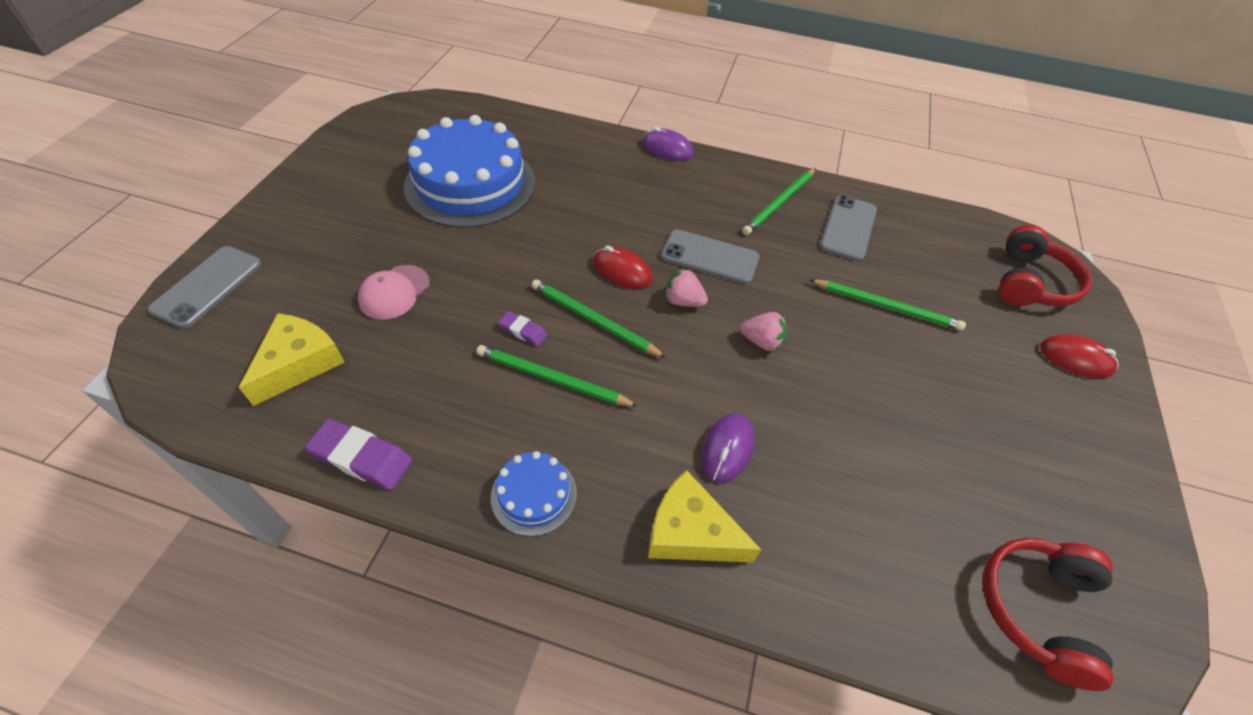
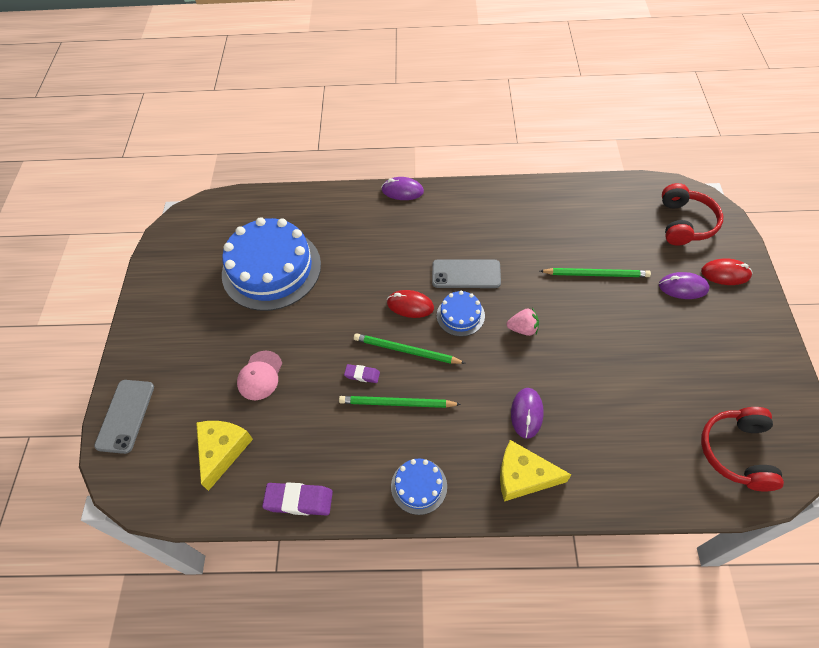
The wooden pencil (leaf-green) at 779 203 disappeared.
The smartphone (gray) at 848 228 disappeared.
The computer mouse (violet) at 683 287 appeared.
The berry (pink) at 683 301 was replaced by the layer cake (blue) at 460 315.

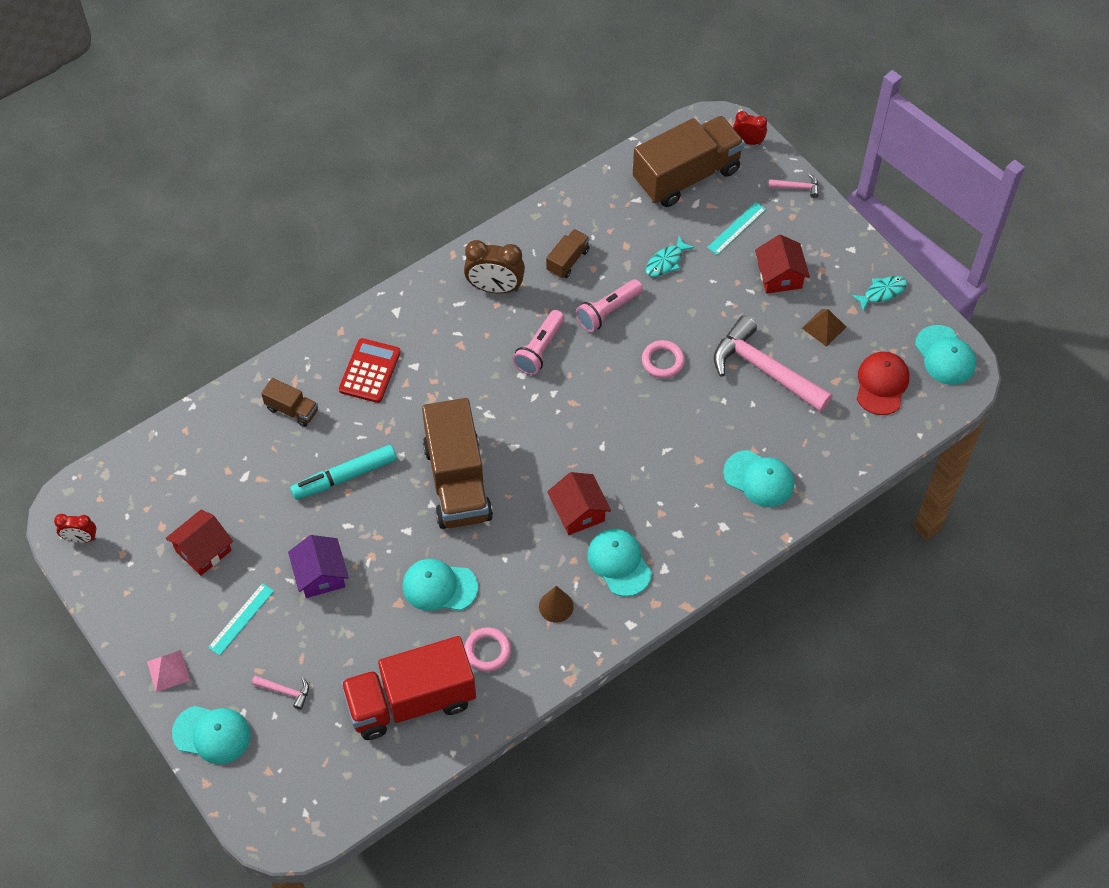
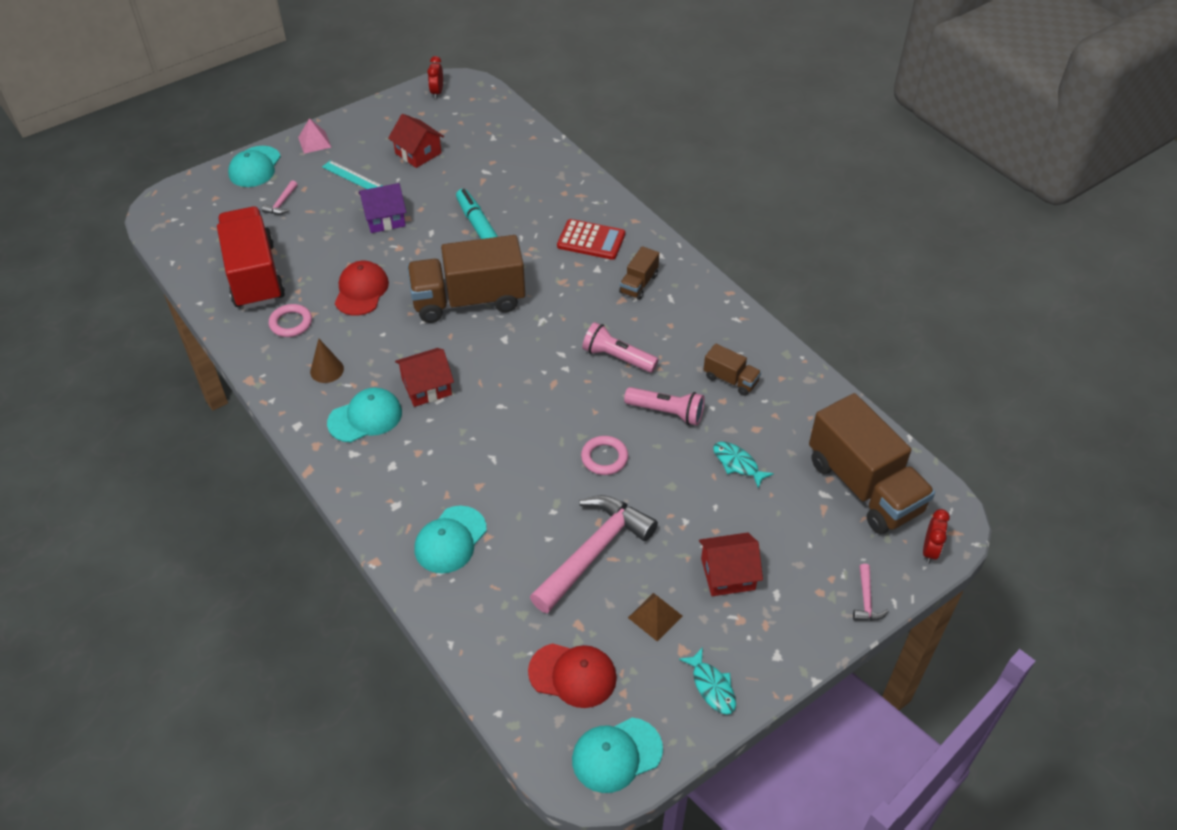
The clock (russet) at 495 288 disappeared.
The straightedge (teal) at 736 228 disappeared.
The toy truck (russet) moved from 292 410 to 638 284.
The cap (teal) at 439 586 became the cap (crimson) at 361 291.
The torch (pink) at 608 312 turned 150 degrees clockwise.

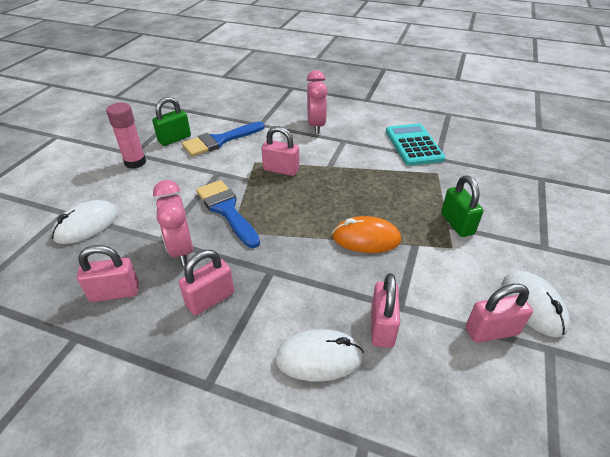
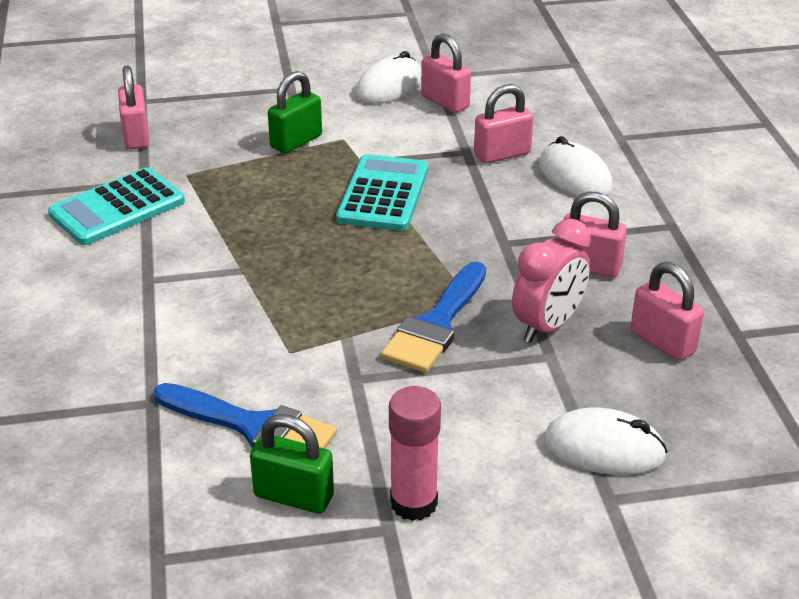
The clock (pink) at 316 126 disappeared.
The padlock (pink) moved from 281 170 to 136 136.
The computer mouse (orange-coloured) at 366 238 was replaced by the adding machine (teal) at 383 194.

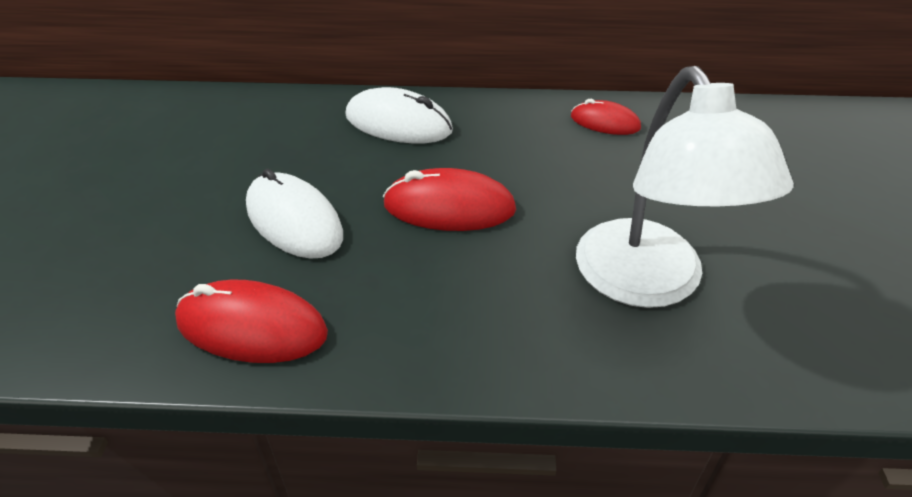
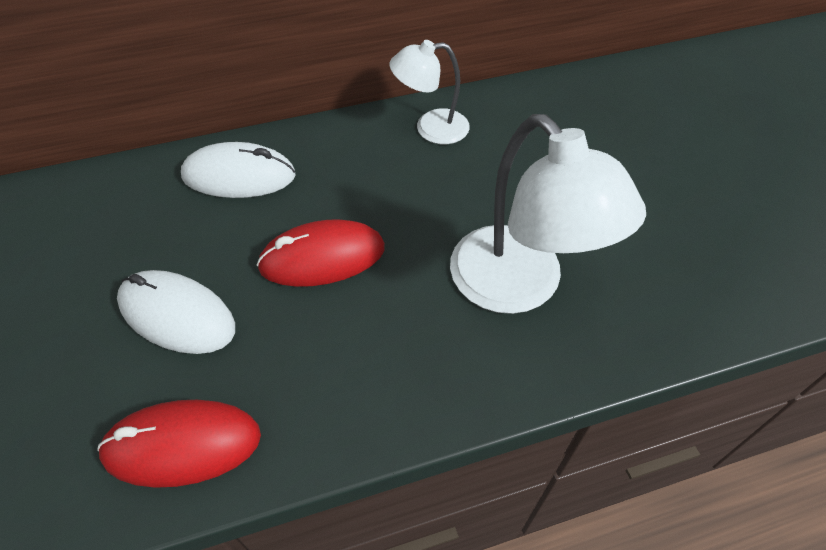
The computer mouse (crimson) at 605 122 was replaced by the reading lamp (white) at 431 128.

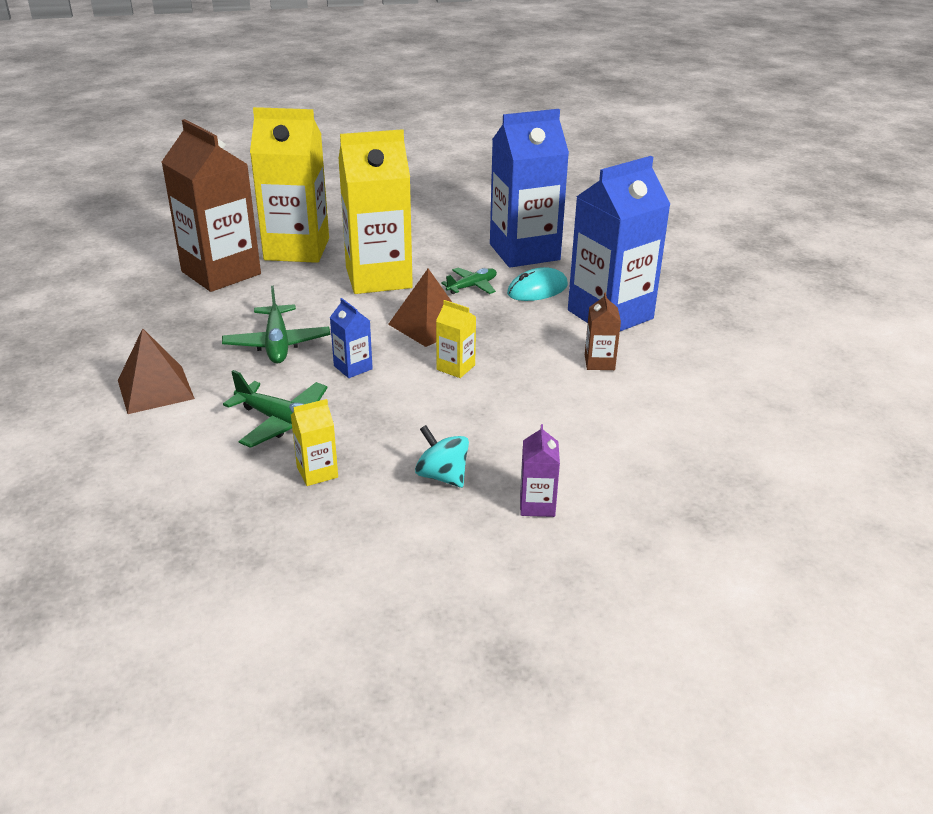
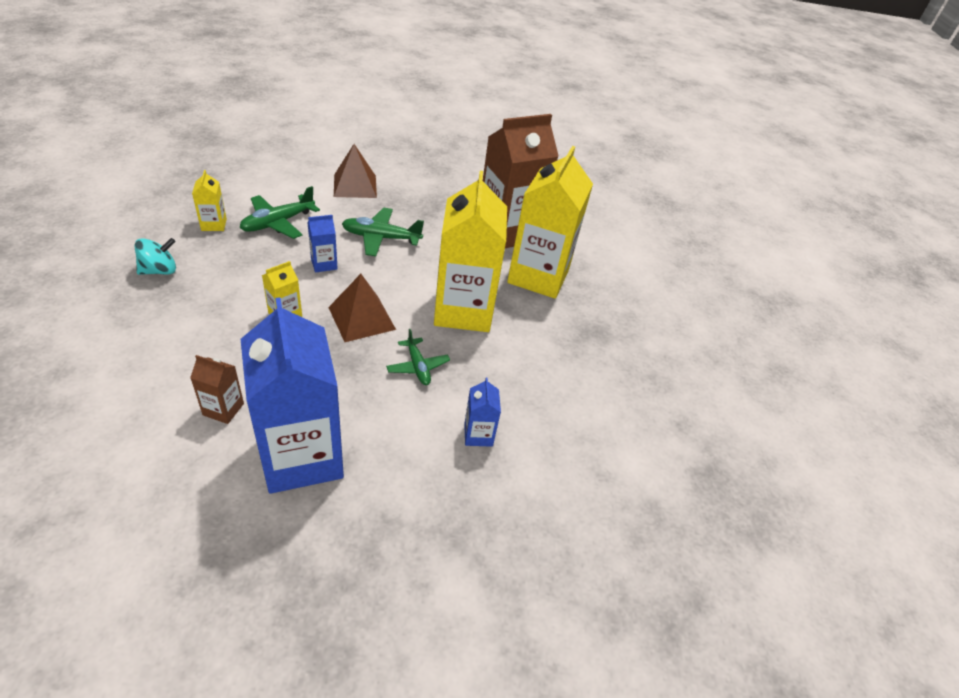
The computer mouse (teal) at 537 289 disappeared.
The milk carton (violet) at 537 505 disappeared.
The milk carton (blue) at 524 252 changed to 0.42 times the size.

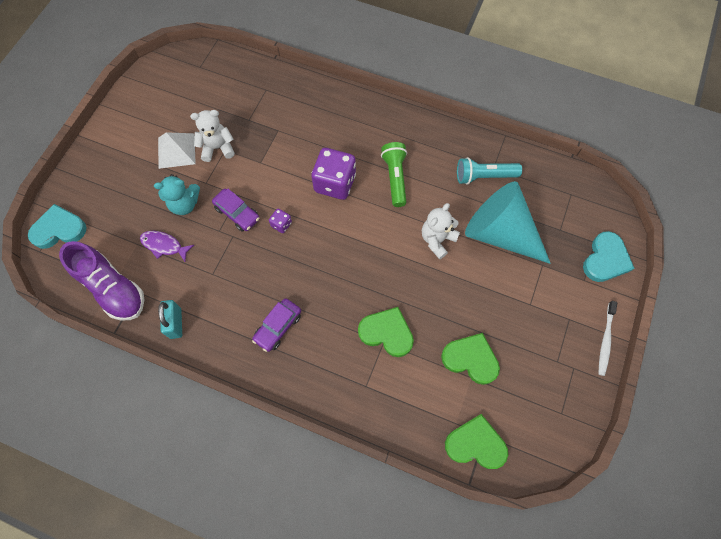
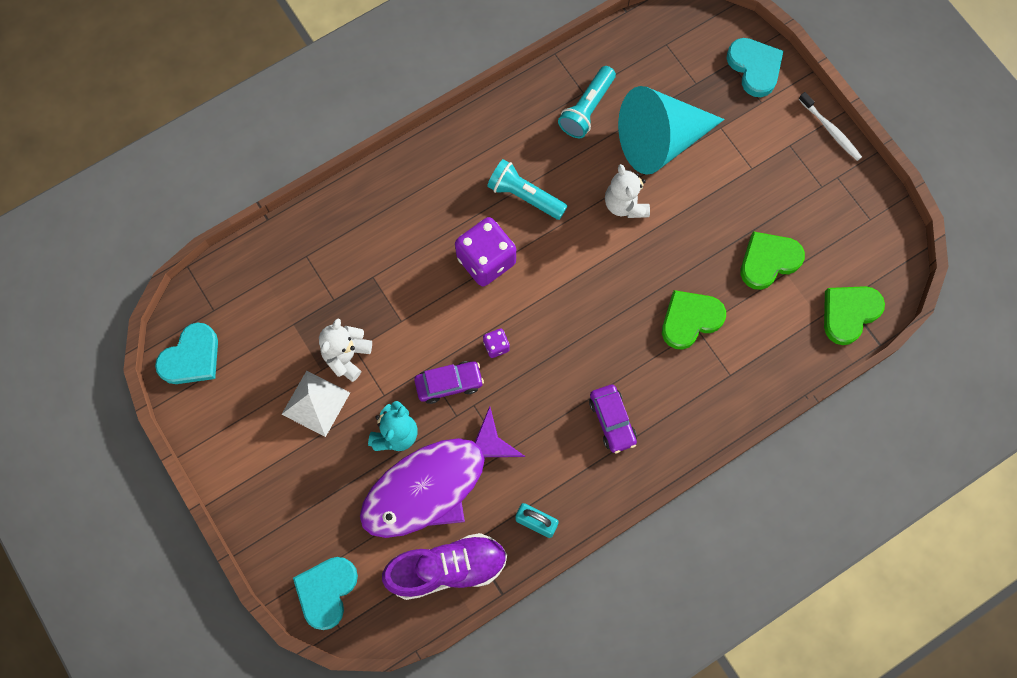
The heart (teal) at 191 357 appeared.
The torch (leaf-green) at 395 178 became the torch (teal) at 524 196.
The toy fish (violet) at 164 245 changed to 2.38 times the size.

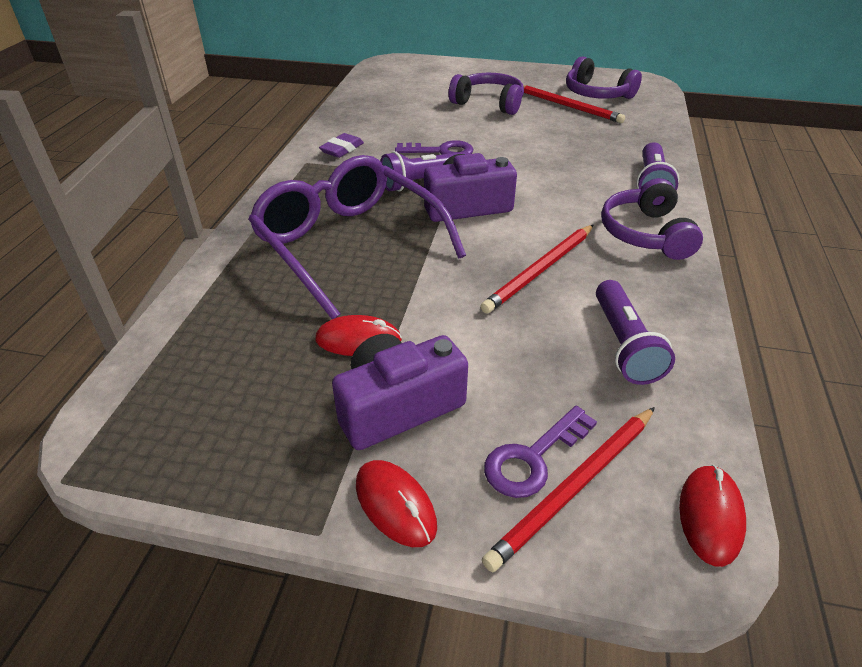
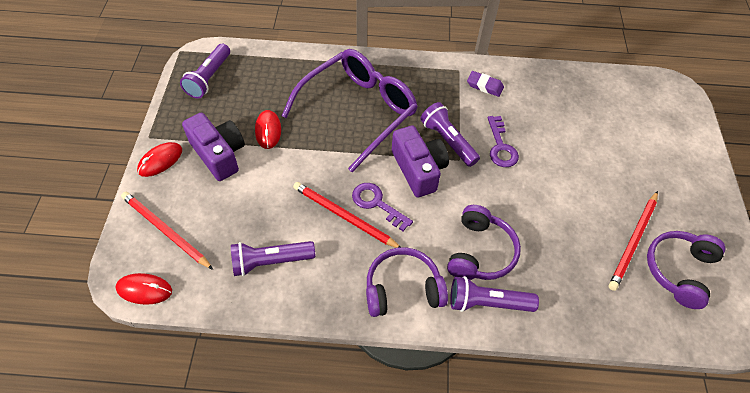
The torch (violet) at 209 78 appeared.
The headset (violet) moved from 488 103 to 480 252.
The latchkey (violet) moved from 533 458 to 377 204.

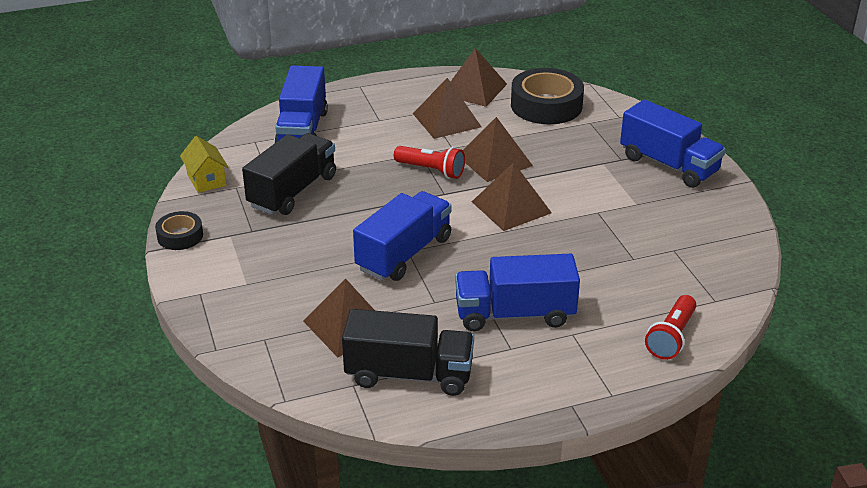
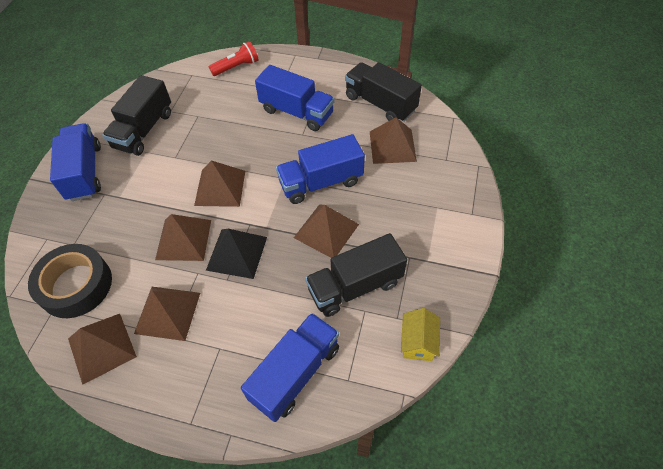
The sticky tape (jet-black) at 180 236 disappeared.
The toy truck (jet-black) at 144 130 appeared.
The pyramid (russet) at 326 231 appeared.
The torch (crimson) at 431 170 was replaced by the pyramid (jet-black) at 236 253.

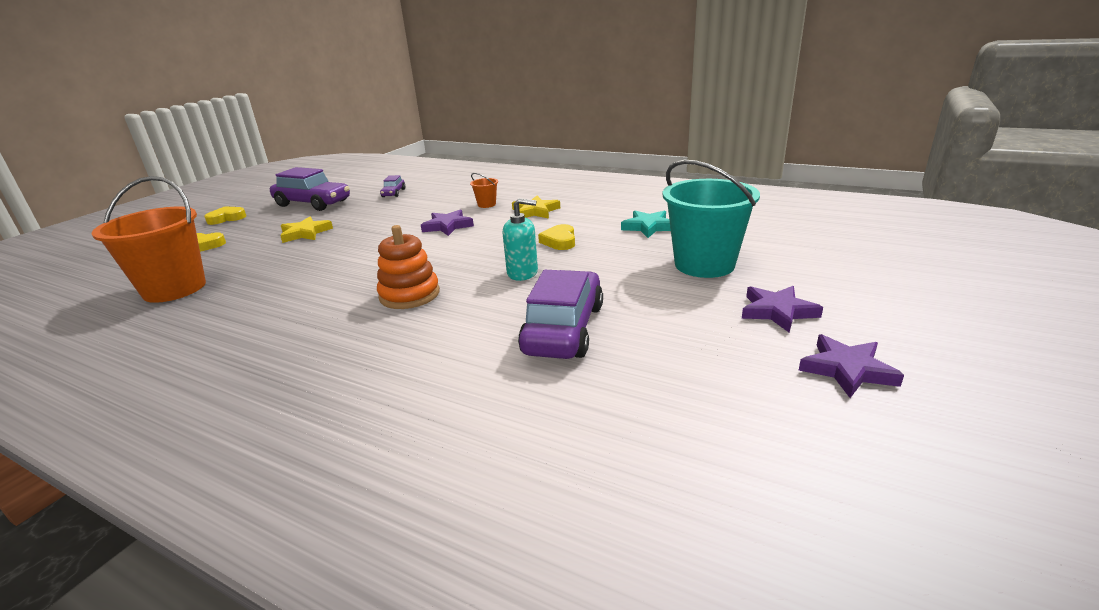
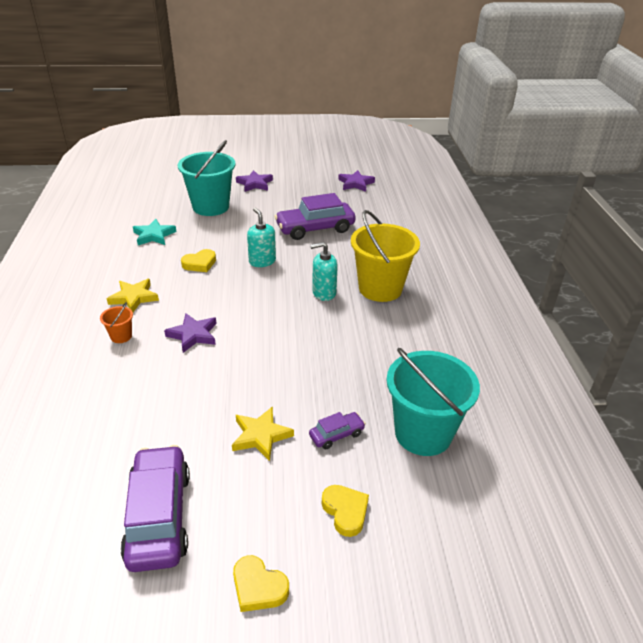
The sand bucket (yellow) at 380 288 appeared.
The car (violet) moved from 393 193 to 336 435.
The five-pointed star (violet) moved from 847 369 to 355 183.
The stacking toy (orange-coloured) at 409 295 was replaced by the soap dispenser (teal) at 324 293.
The sand bucket (orange-coloured) at 174 289 became the sand bucket (teal) at 423 433.

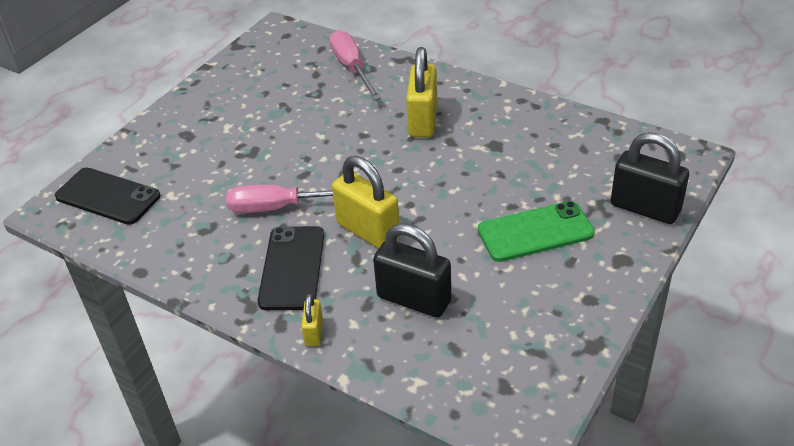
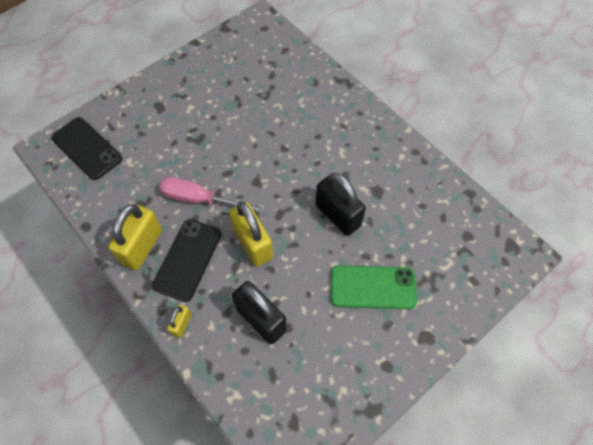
The flat screwdriver (pink) at 352 68 disappeared.
The padlock (yellow) moved from 423 120 to 142 246.
The padlock (jet-black) moved from 645 208 to 338 215.

